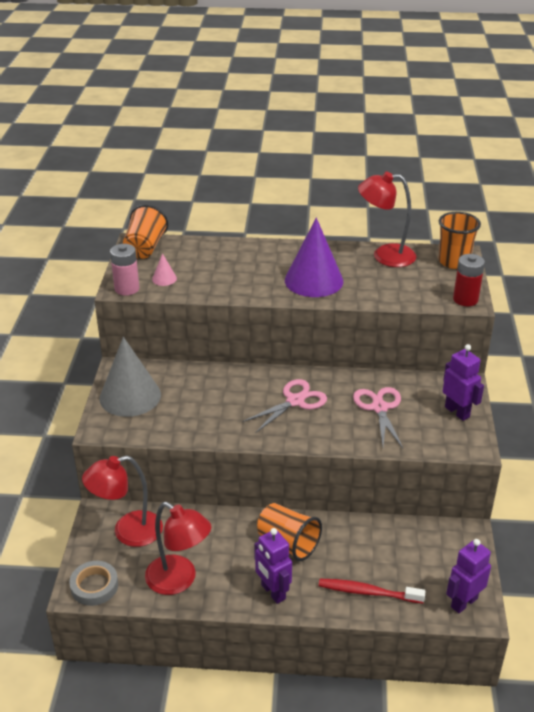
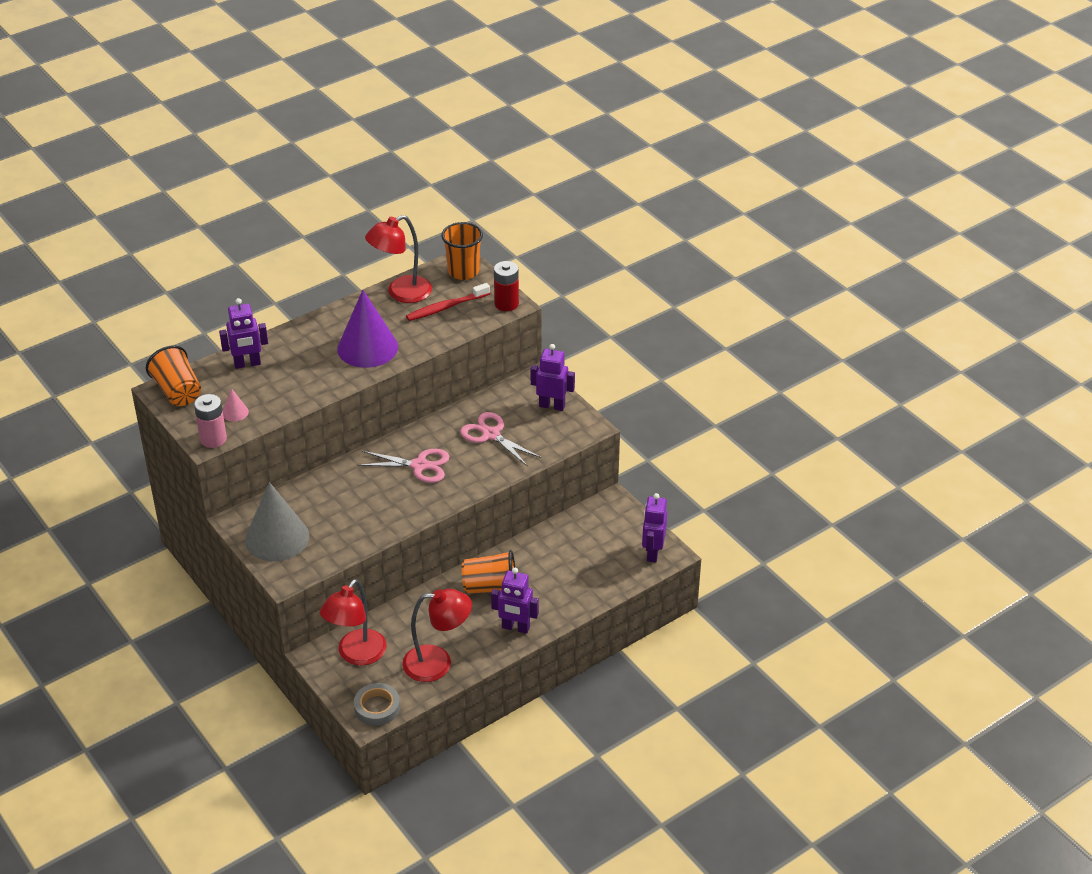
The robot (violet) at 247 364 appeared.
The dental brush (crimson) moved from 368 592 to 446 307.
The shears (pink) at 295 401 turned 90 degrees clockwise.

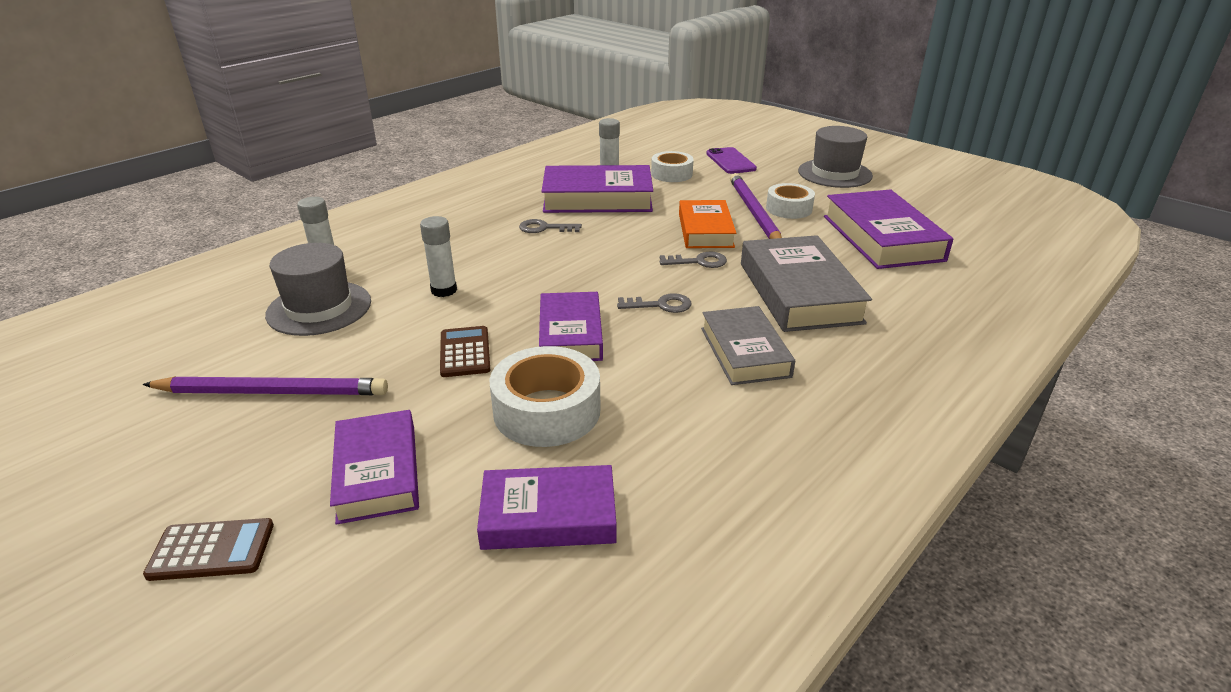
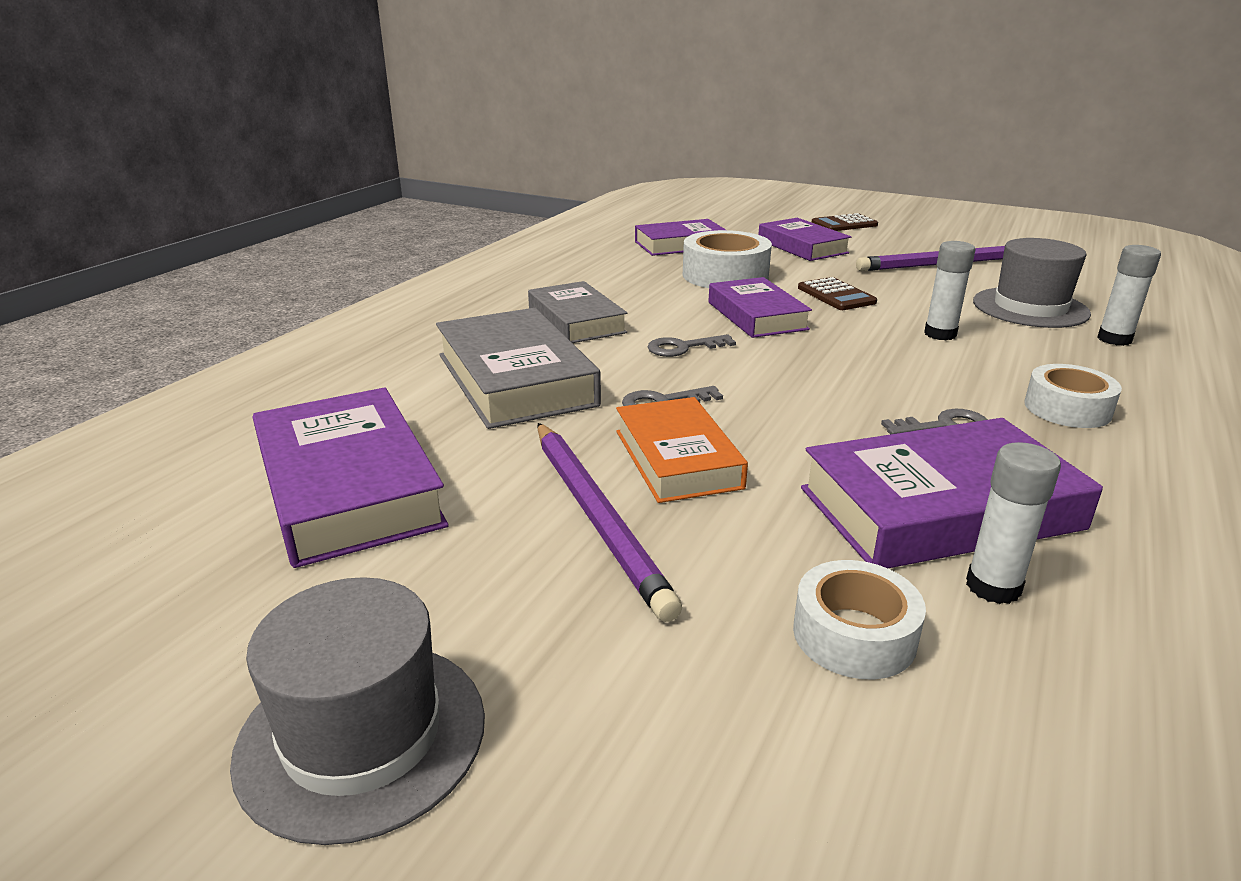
The smartphone (violet) at 730 161 disappeared.
The sticky tape (white) moved from 789 209 to 1067 409.

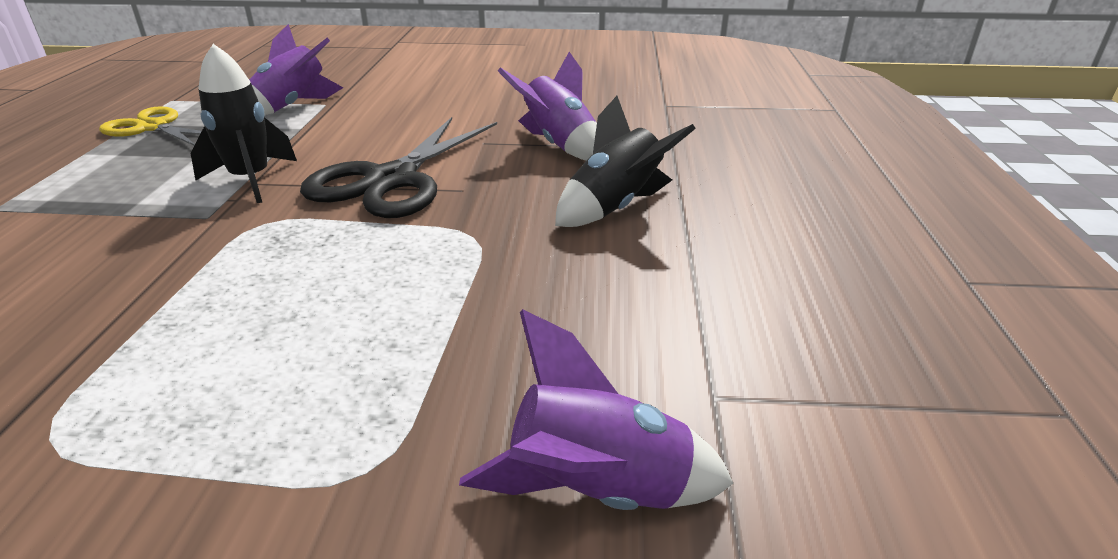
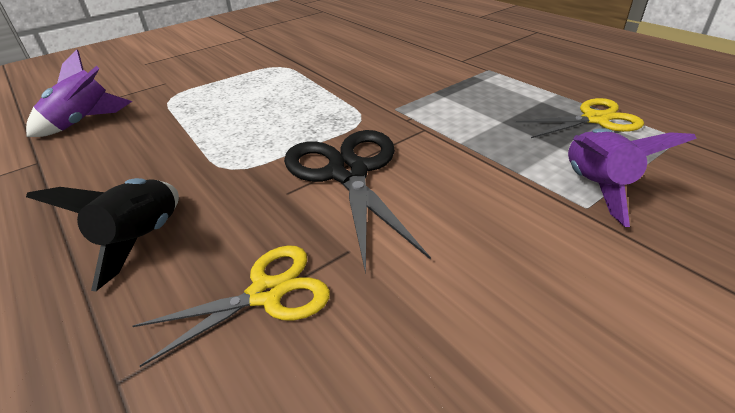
The rocket (jet-black) at 251 180 disappeared.
The rocket (violet) at 558 145 was replaced by the shears (yellow) at 266 293.

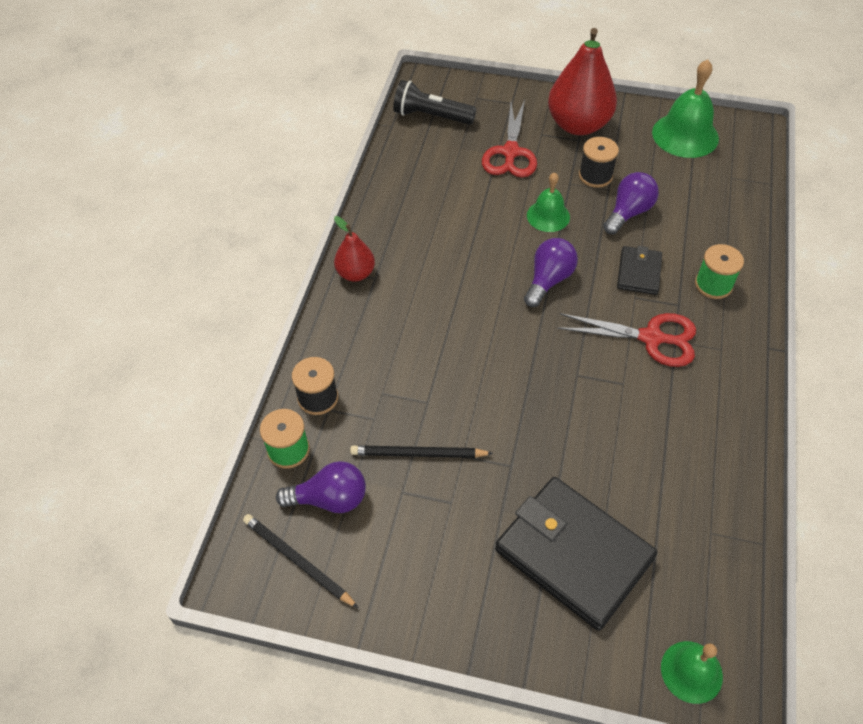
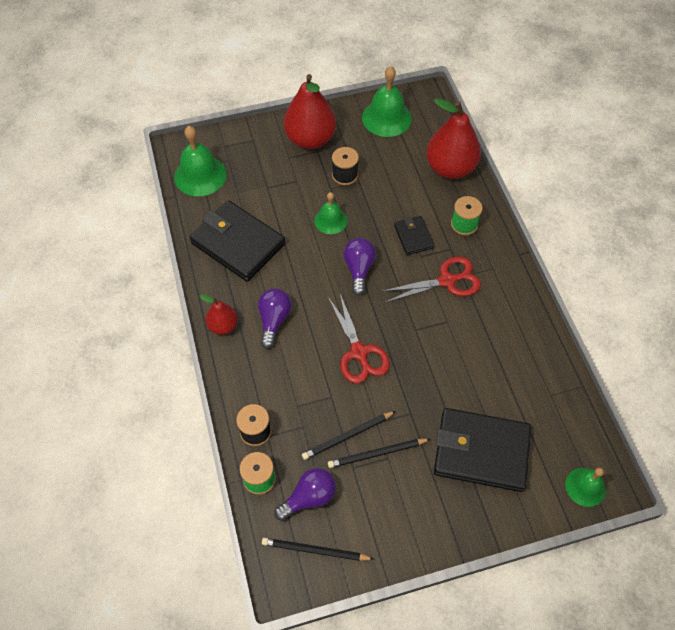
The billfold (jet-black) at 238 244 appeared.
The wooden pencil (jet-black) at 377 454 appeared.
The toy pear (crimson) at 450 168 appeared.
The shears (crimson) moved from 510 152 to 359 352.
The bulb (violet) moved from 628 212 to 274 320.
The torch (jet-black) at 431 116 was replaced by the hand bell (leaf-green) at 200 175.

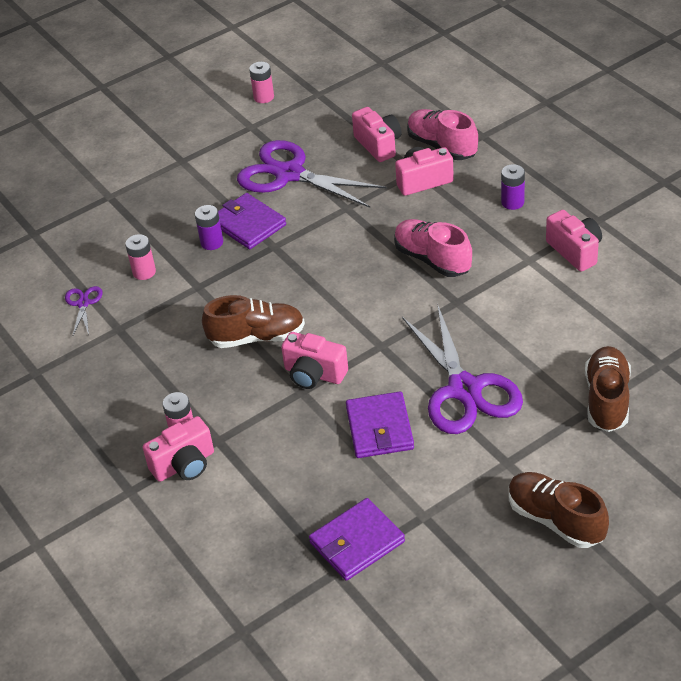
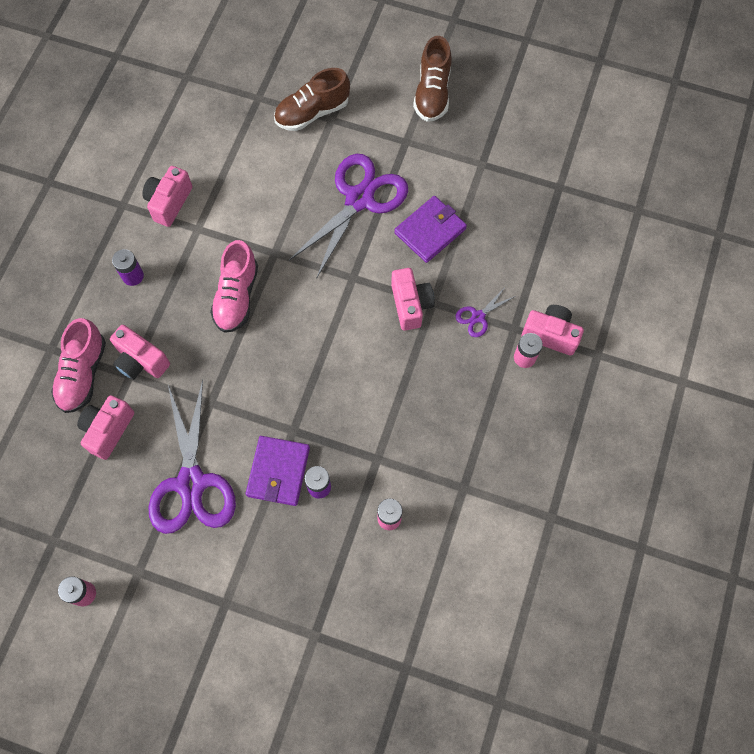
The shoe (russet) at 257 337 disappeared.
The billfold (violet) at 357 542 disappeared.
The shears (violet) moved from 83 303 to 478 316.

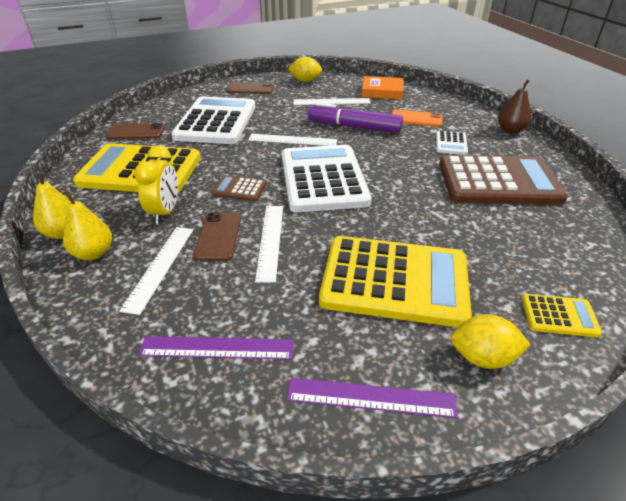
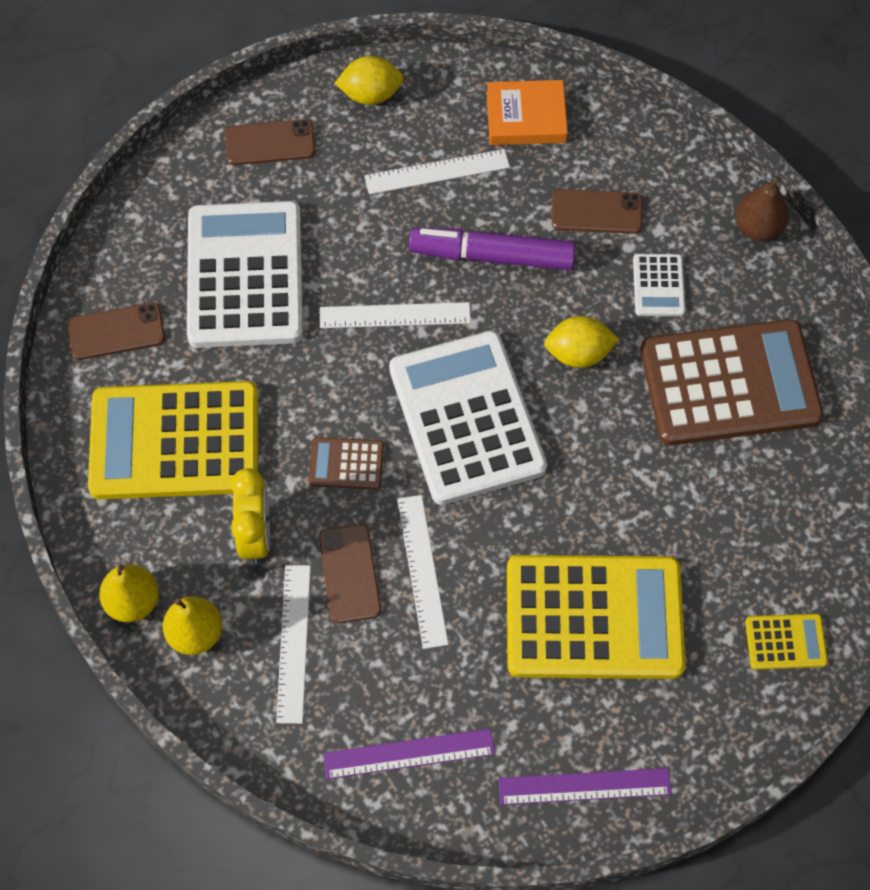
The toy lemon (yellow) moved from 483 357 to 578 354.
The smartphone (orange-coloured) at 416 119 became the smartphone (russet) at 596 212.

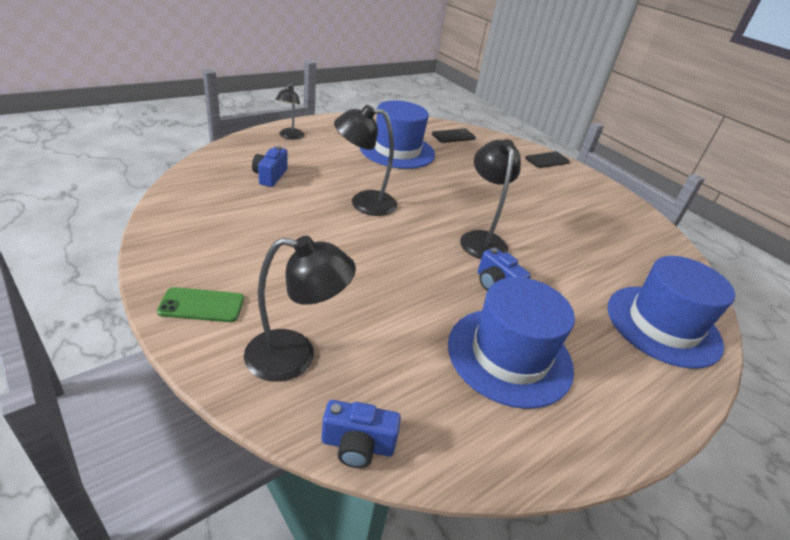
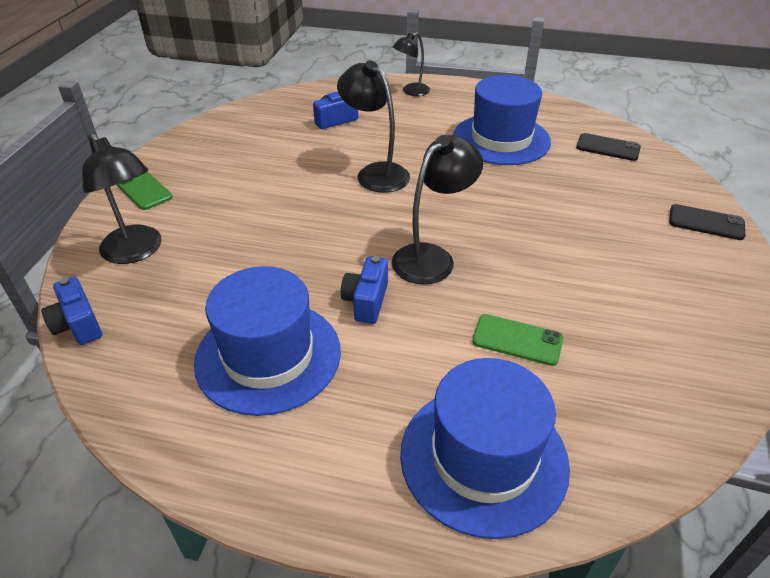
The smartphone (leaf-green) at 517 340 appeared.

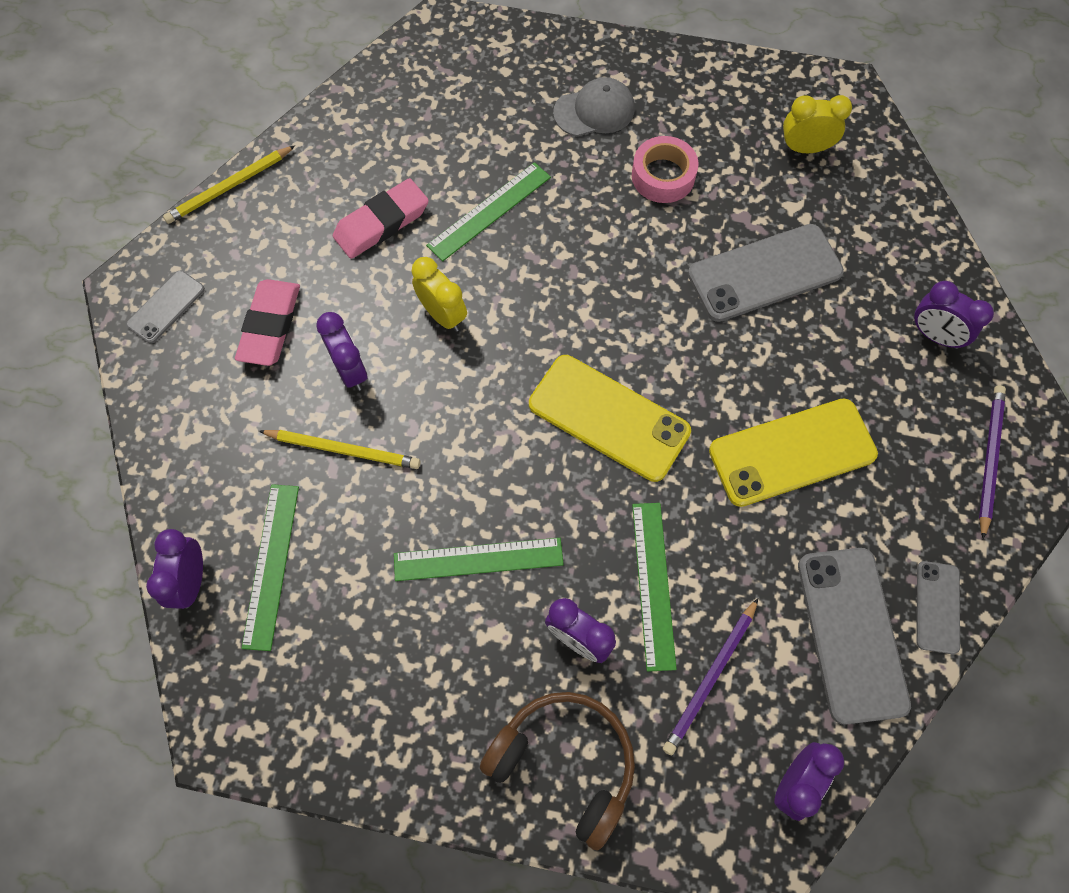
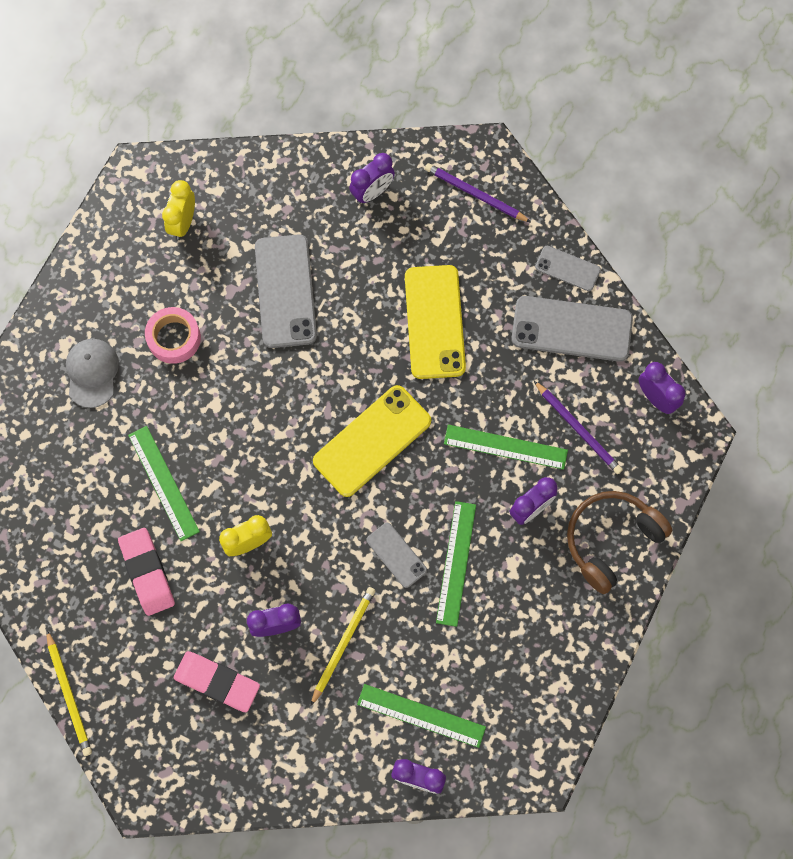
The smartphone (gray) moved from 166 307 to 396 555.

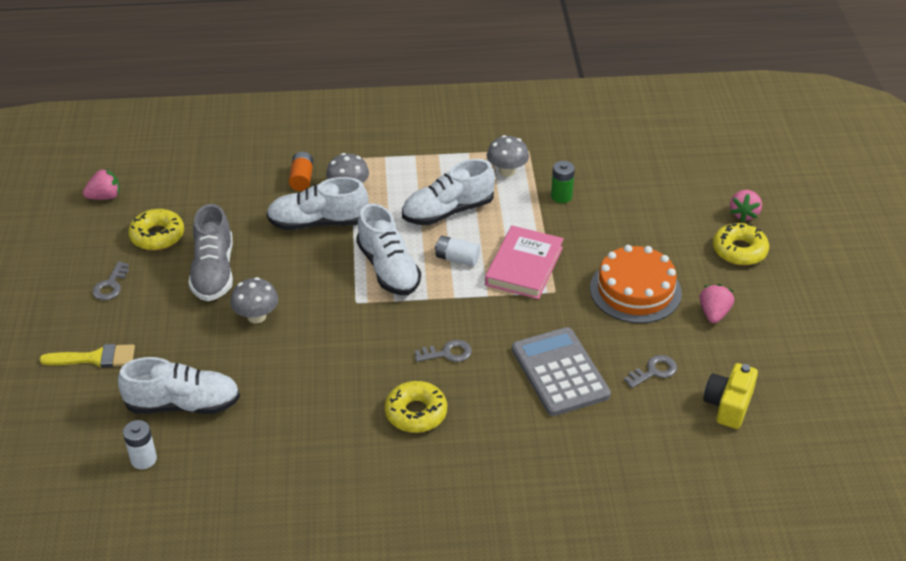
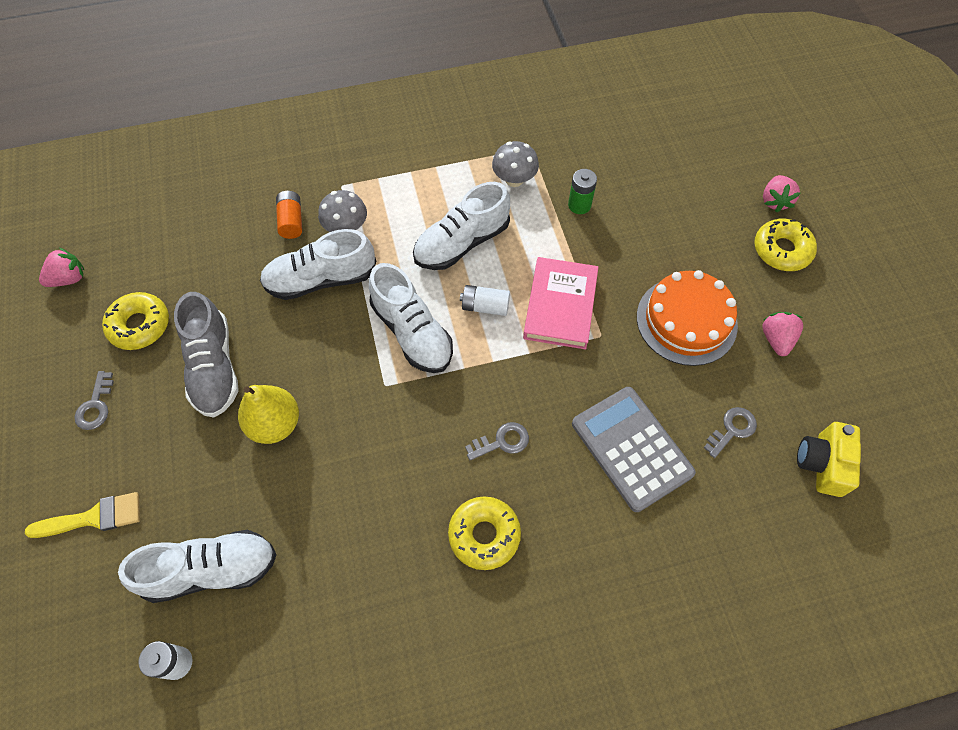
The fungus (gray) at 256 316 was replaced by the toy pear (yellow) at 275 424.

